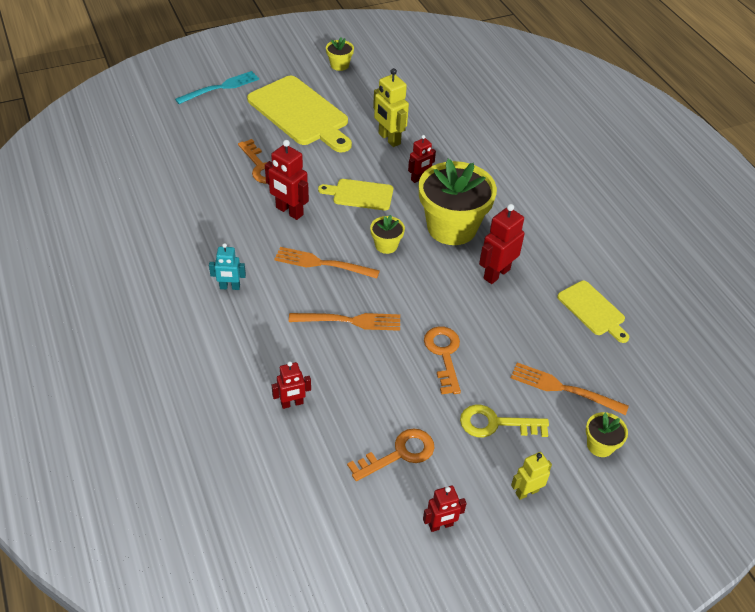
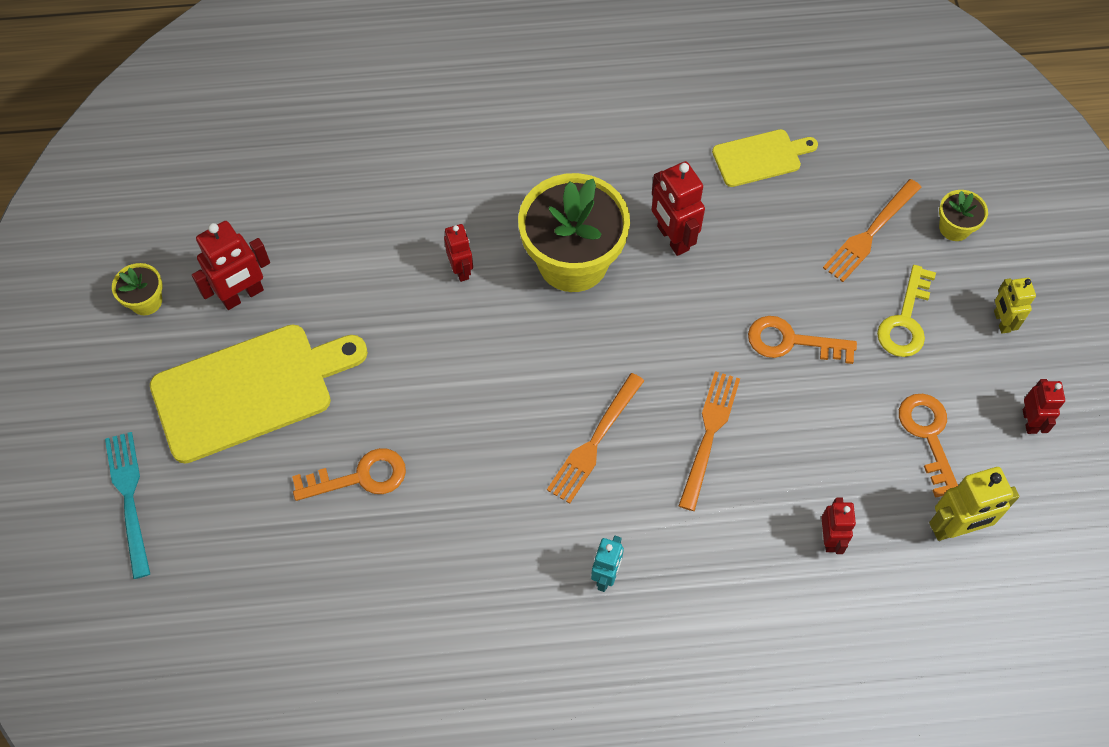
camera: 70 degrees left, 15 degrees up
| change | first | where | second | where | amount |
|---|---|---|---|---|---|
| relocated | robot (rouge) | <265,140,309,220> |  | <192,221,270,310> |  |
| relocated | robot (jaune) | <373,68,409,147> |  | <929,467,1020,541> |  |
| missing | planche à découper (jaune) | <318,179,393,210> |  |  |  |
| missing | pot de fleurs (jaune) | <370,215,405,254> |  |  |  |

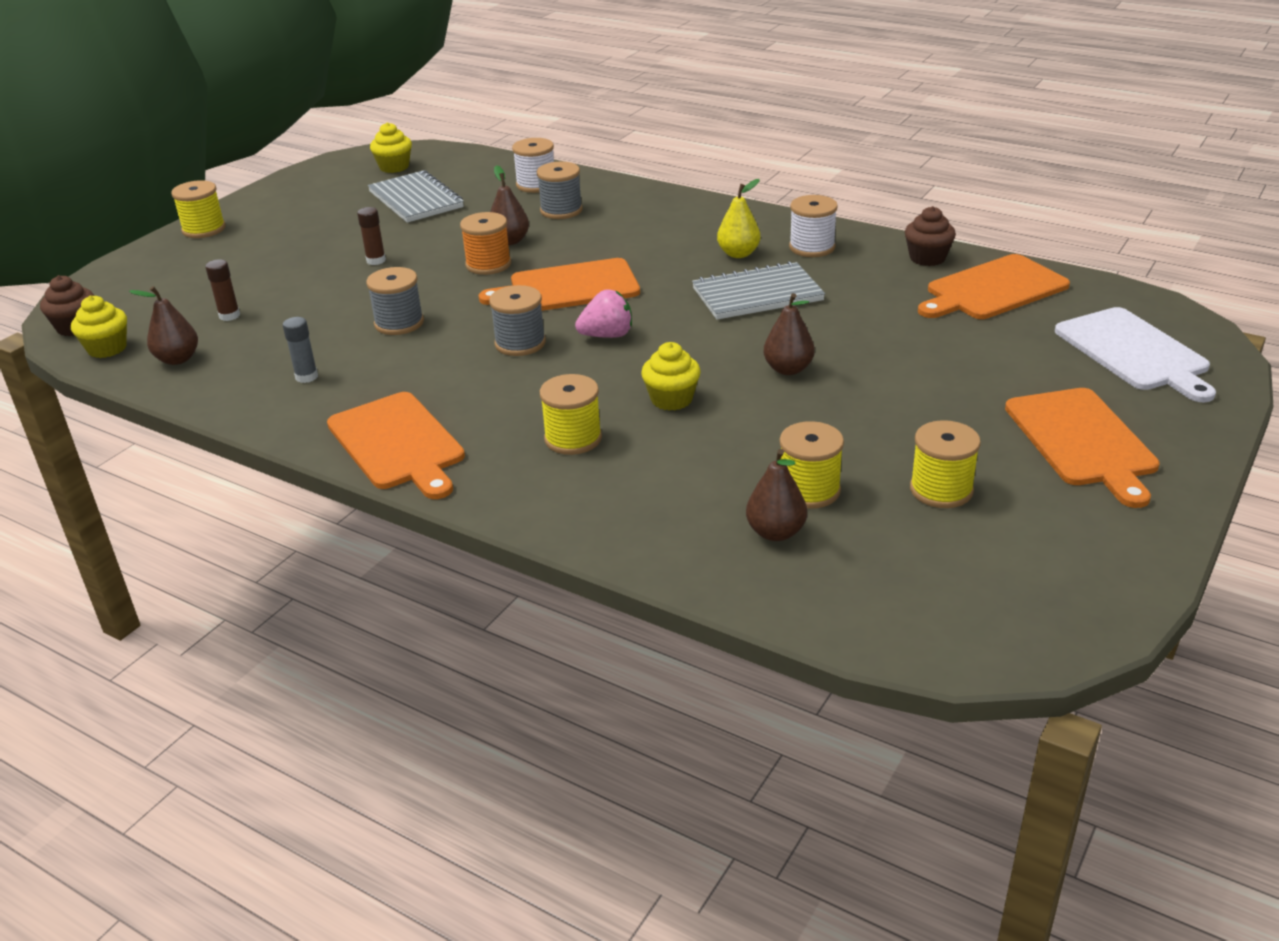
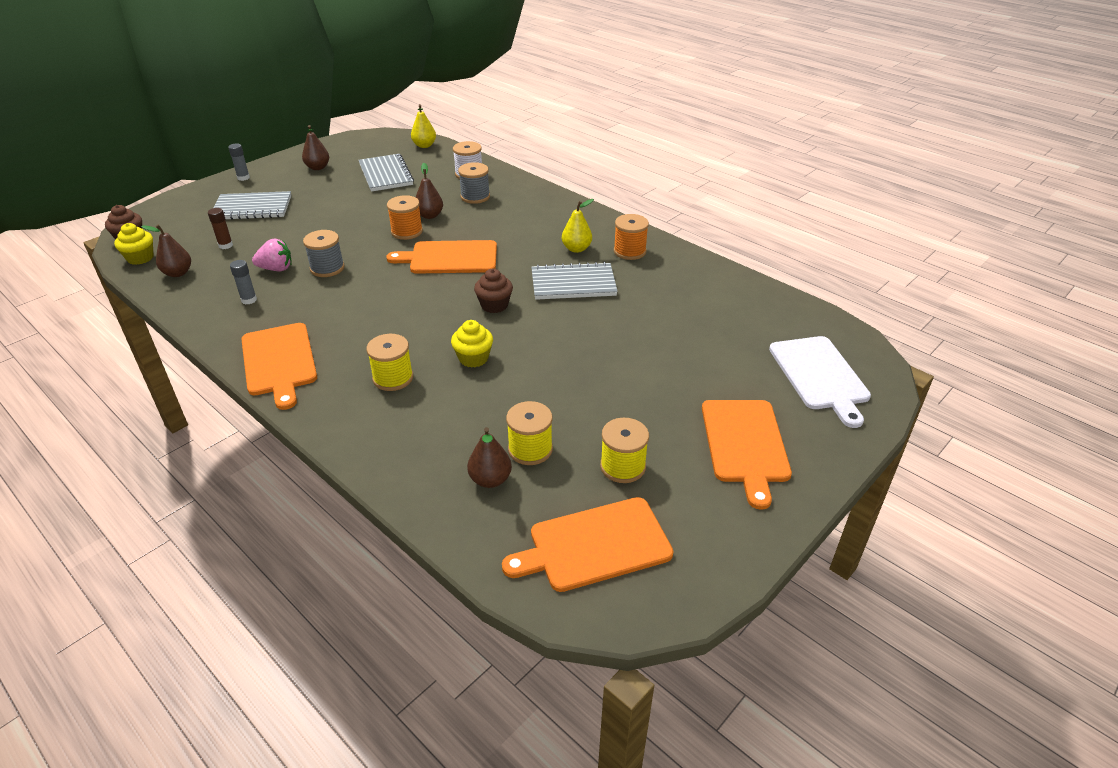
camera: 10 degrees right, 5 degrees up
| change | first | where | second | where | amount |
|---|---|---|---|---|---|
| appeared |  |  | carnet (gris) | <214,191,291,220> |  |
| exchanged | bobine (jaune) | <171,180,226,238> | bâton de colle (gris) | <228,143,250,181> |  |
| relocated | fraise (rose) | <575,289,632,338> |  | <252,239,292,271> |  |
| relocated | poire (marron) | <764,293,815,375> |  | <302,125,329,170> |  |
| appeared |  |  | poire (jaune) | <411,104,436,148> |  |
| relocated | muffin (marron) | <905,206,956,266> |  | <474,269,513,313> |  |
| relocated | planche à découper (orange) | <918,254,1070,319> |  | <502,497,674,592> |  |
| colour | bobine (blanc) | <789,195,838,257> | bobine (orange) | <614,214,649,260> |  |
| missing | bâton de colle (marron) | <357,207,386,265> |  |  |  |
| missing | muffin (jaune) | <370,122,412,173> |  |  |  |
| missing | bobine (gris) | <489,285,546,356> |  |  |  |

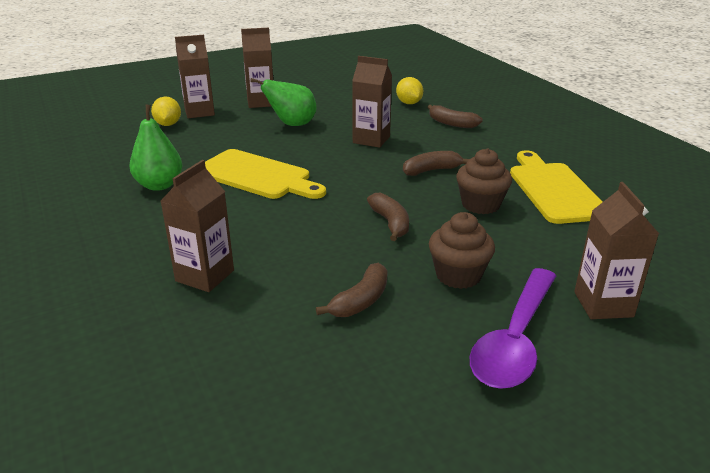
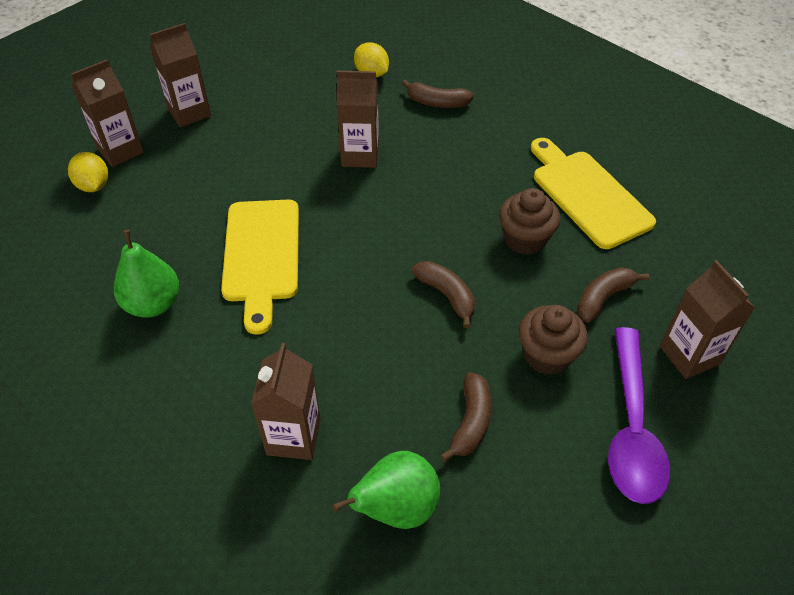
camera: 20 degrees left, 20 degrees up
| change | first | where | second | where | amount |
|---|---|---|---|---|---|
| spun | planche à découper (jaune) | <205,149,326,199> |  | <221,200,299,335> | 75 degrees clockwise |
| relocated | poire (vert) | <250,78,317,126> |  | <332,451,440,529> |  |
| relocated | banane (marron) | <403,151,469,176> |  | <577,267,650,323> |  |

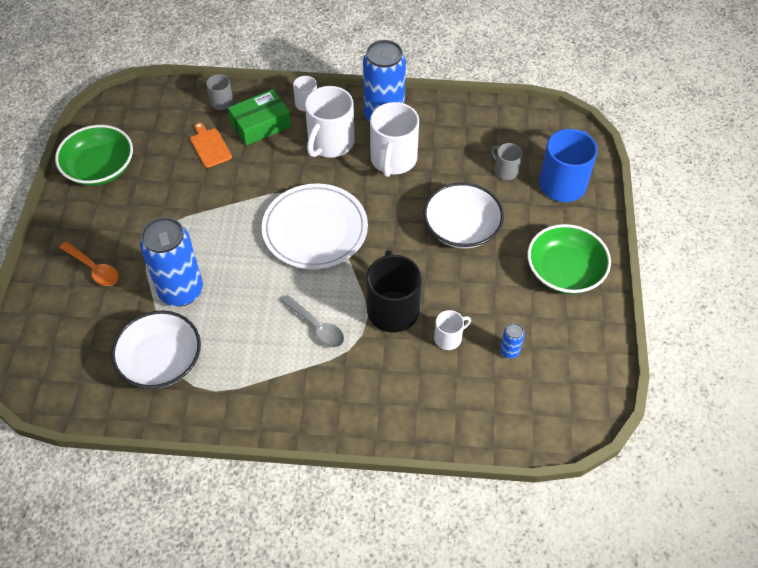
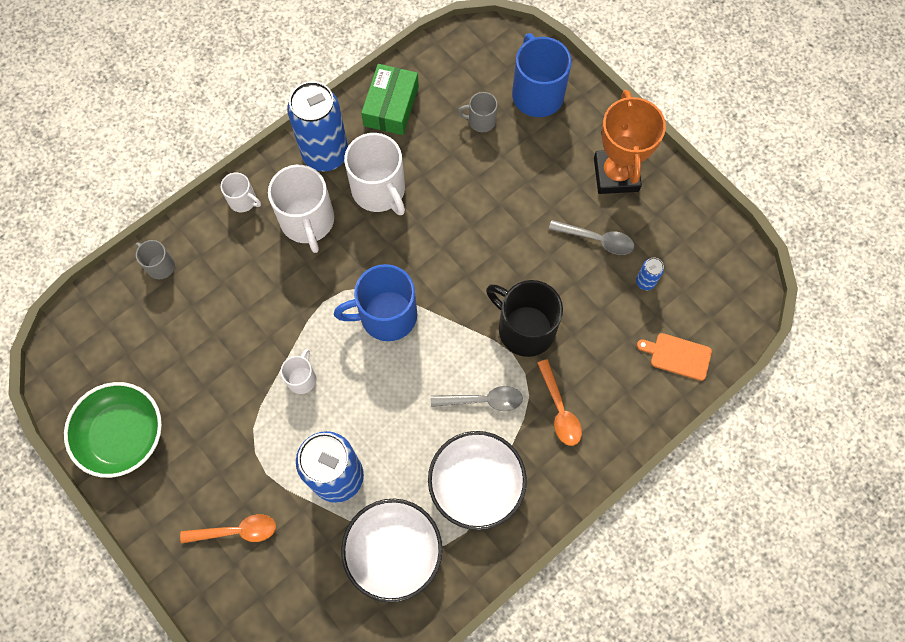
camera: 45 degrees left, 15 degrees up
| change | first | where | second | where | amount |
|---|---|---|---|---|---|
| relocated | tasse (blanc) | <434,310,471,350> |  | <281,349,316,394> |  |
| exchanged | assiette (blanc) | <262,183,368,269> | tasse (bleu) | <334,264,417,341> |  |
| relocated | boîte (vert) | <228,89,291,146> |  | <361,64,419,135> |  |
| relocated | bol (blanc) | <423,182,504,249> |  | <428,431,527,530> |  |
| appeared |  |  | cuillère (orange) | <537,359,582,446> |  |
| appeared |  |  | cuillère (gris) | <549,220,634,255> |  |
| exchanged | bol (vert) | <527,224,611,294> | trophée (orange) | <594,90,666,194> |  |
| relocated | planche à découper (orange) | <190,122,232,168> |  | <637,333,712,381> |  |

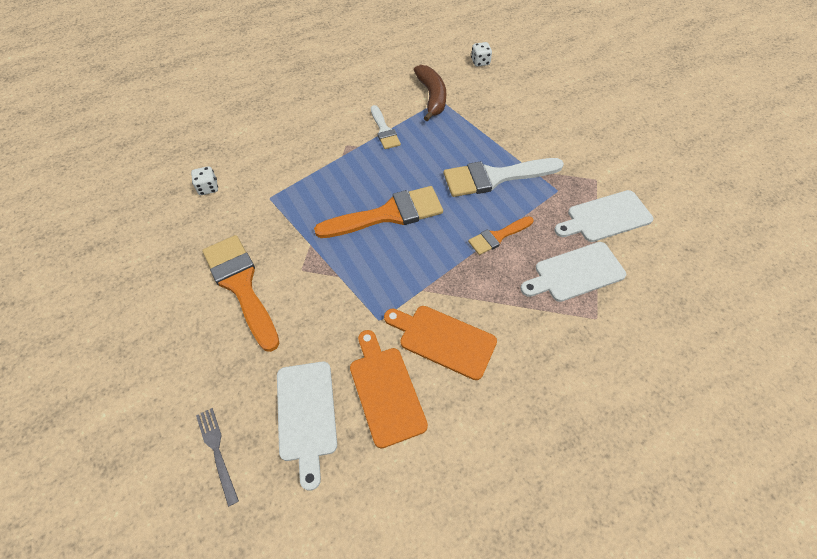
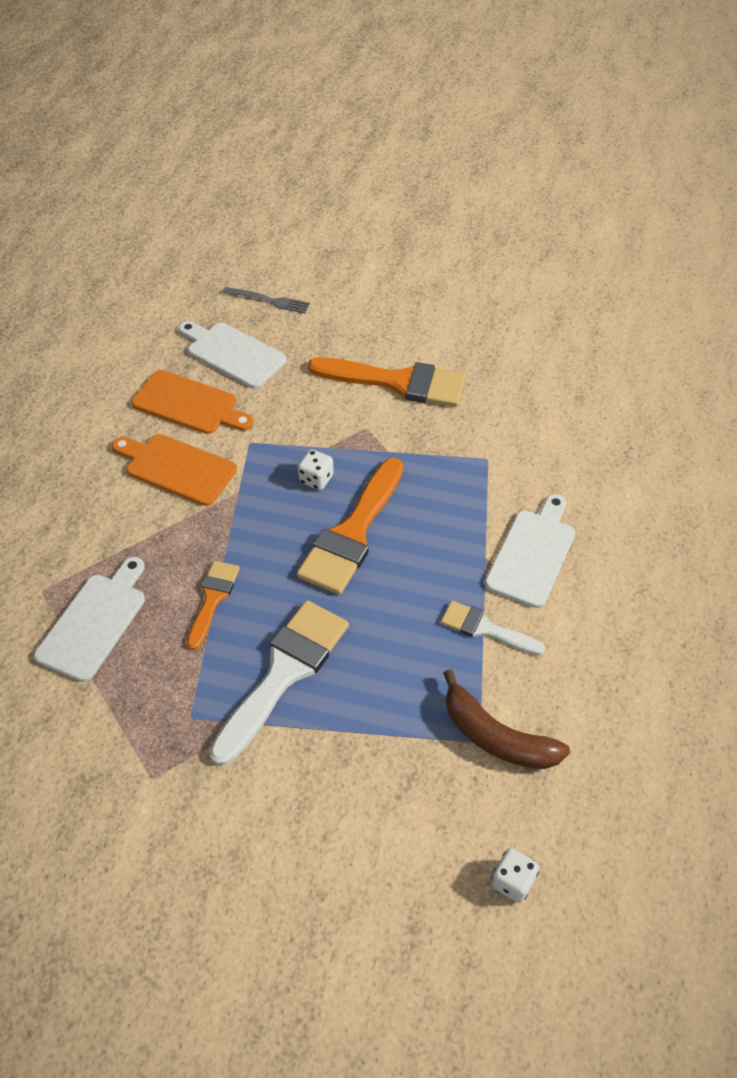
camera: 135 degrees right, 5 degrees down
| change | first | where | second | where | amount |
|---|---|---|---|---|---|
| spun | planche à découper (orange) | <384,306,497,380> |  | <112,434,237,506> | 135 degrees counterclockwise |
| relocated | dé (blanc) | <191,166,218,195> |  | <298,449,334,490> |  |
| relocated | planche à découper (blanc) | <554,190,653,242> |  | <485,494,575,608> |  |

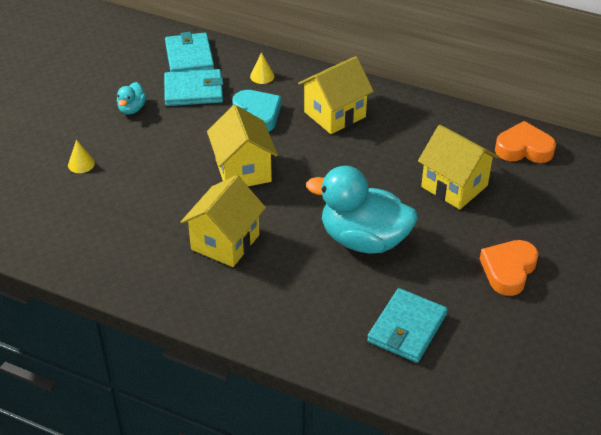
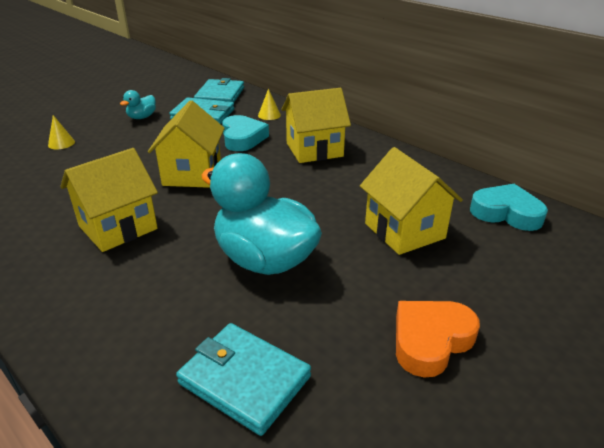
camera: 20 degrees right, 10 degrees down
| change | first | where | second | where | amount |
|---|---|---|---|---|---|
| spun | portefeuille (turquoise) | <367,288,448,363> |  | <176,323,311,436> | 75 degrees clockwise |
| colour | cœur (orange) | <495,121,556,163> | cœur (turquoise) | <470,184,548,231> |  |

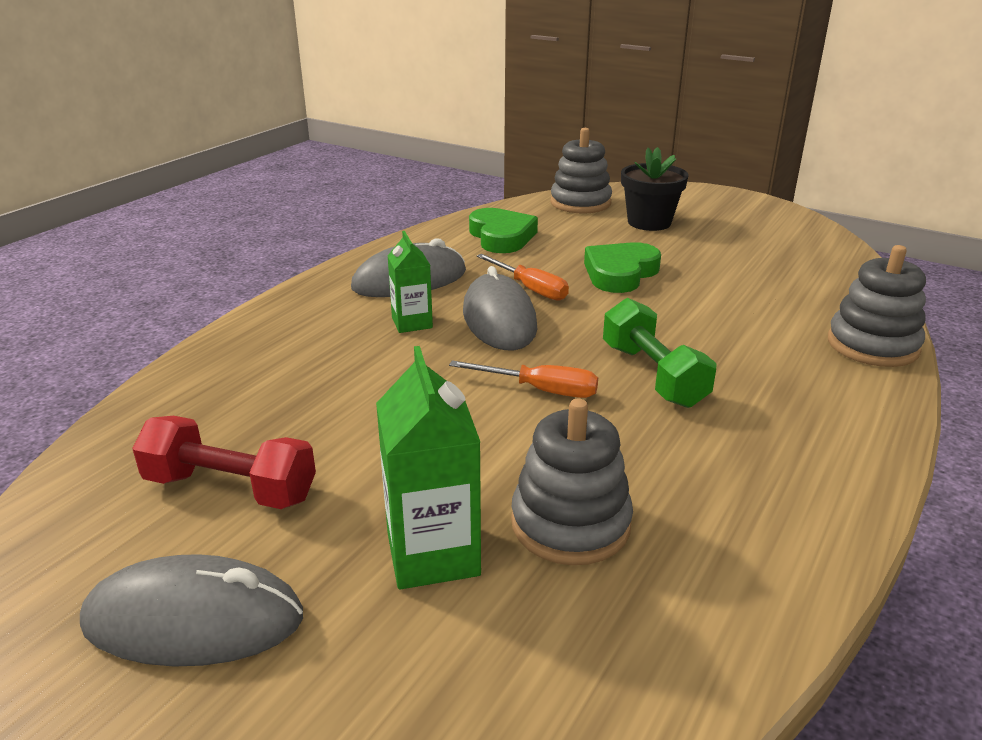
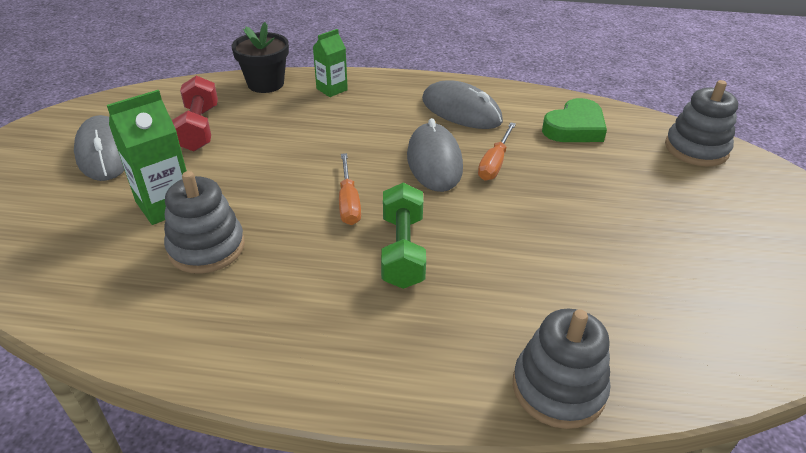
camera: 65 degrees right, 10 degrees up
| change | first | where | second | where | amount |
|---|---|---|---|---|---|
| relocated | pot de fleurs (noir) | <621,147,689,231> |  | <231,22,289,93> |  |
| relocated | brique de lait (vert) | <388,231,433,333> |  | <313,29,348,97> |  |
| spun | haltère (vert) | <603,298,716,408> |  | <381,183,426,289> | 45 degrees counterclockwise |
| spun | souris (gris) | <463,266,537,350> |  | <407,118,463,192> | 60 degrees counterclockwise |
| missing | cœur (vert) | <584,242,661,293> |  |  |  |

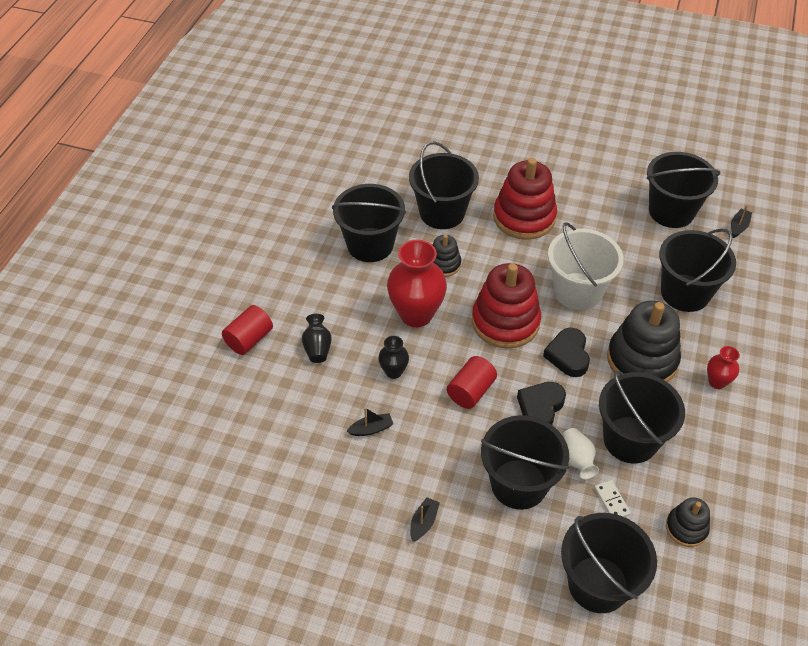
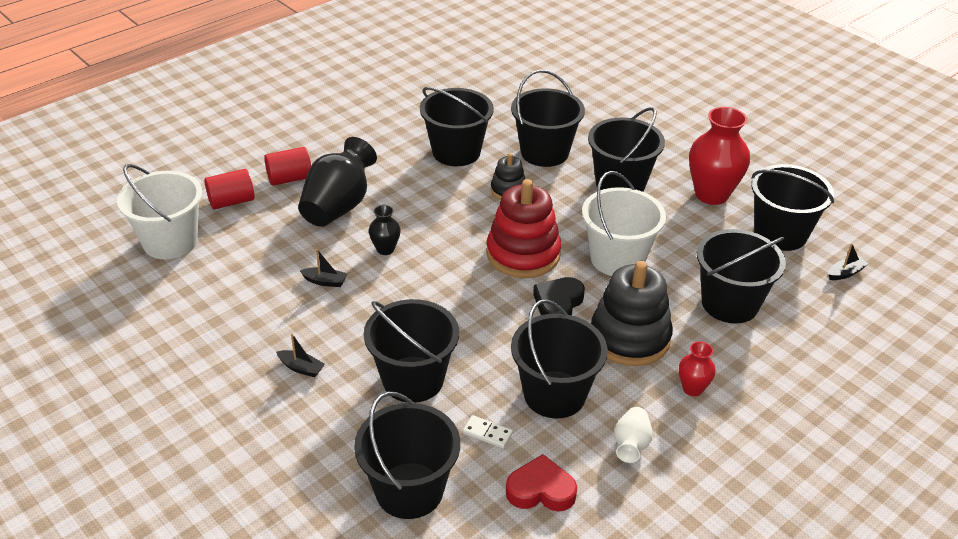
camera: 30 degrees right, 10 degrees down
| change | first | where | second | where | amount |
|---|---|---|---|---|---|
| appeared |  |  | seau (blanc) | <117,164,202,259> |  |
| relocated | cylindre (rouge) | <447,356,497,409> |  | <204,169,255,210> |  |
| spun | bateau (noir) | <410,497,440,542> |  | <276,333,325,377> | 60 degrees clockwise |
| size | vase (noir) | <302,314,332,363> |  | <298,137,377,227> | x2.00 |
| spun | domino (blanc) | <594,480,631,517> |  | <463,415,513,448> | 75 degrees counterclockwise |
| exchanged | jouet à empiler (noir) | <666,497,710,547> | cœur (rouge) | <506,454,577,511> |  |
| exchanged | jouet à empiler (rouge) | <493,158,557,240> | seau (noir) | <588,107,665,192> |  |
| relocated | vase (blanc) | <562,428,599,479> |  | <614,407,652,463> |  |
| relocated | vase (rouge) | <387,239,447,327> |  | <689,107,750,205> |  |
| missing | cœur (noir) | <517,382,566,425> |  |  |  |

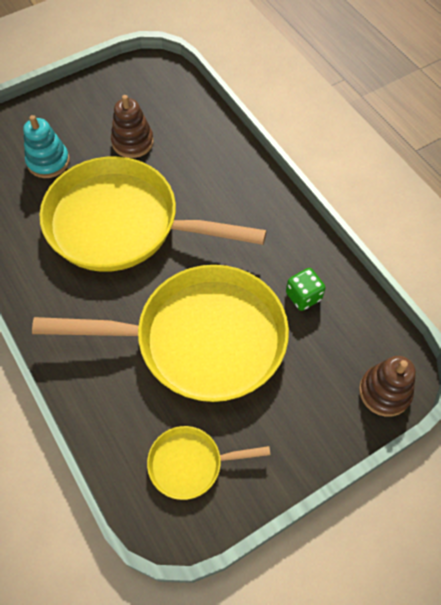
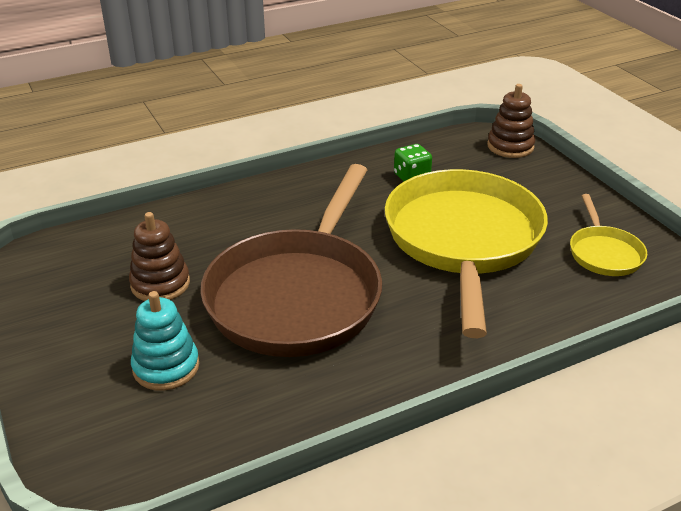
camera: 85 degrees left, 25 degrees down
| change | first | where | second | where | amount |
|---|---|---|---|---|---|
| colour | poêle (jaune) | <39,156,267,272> | poêle (marron) | <200,164,382,357> |  |

